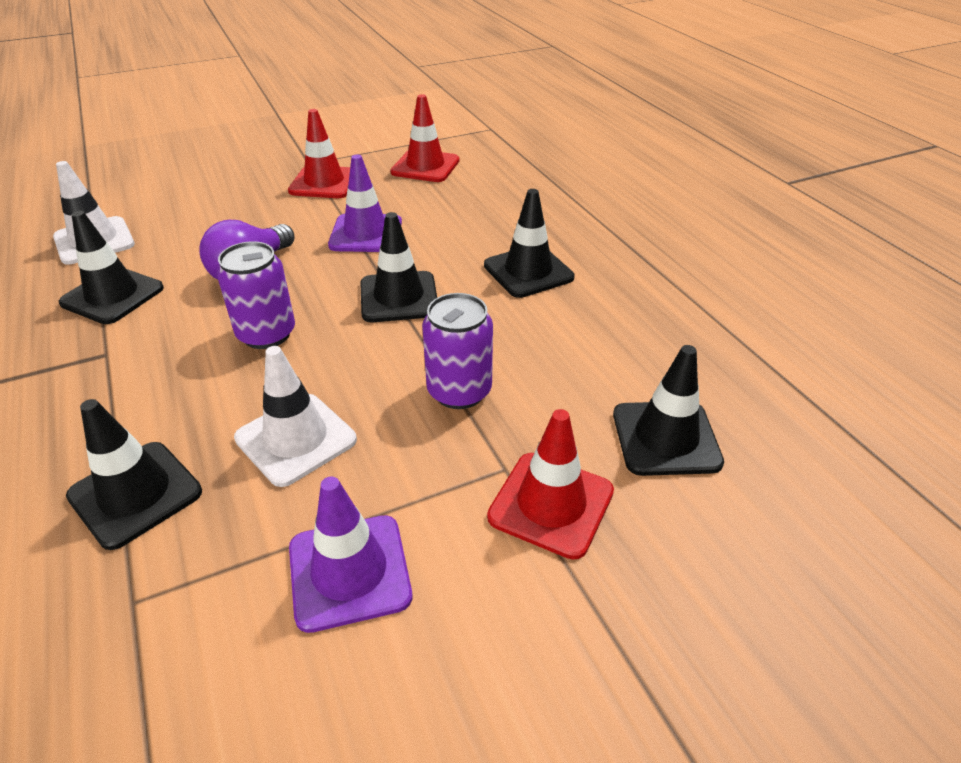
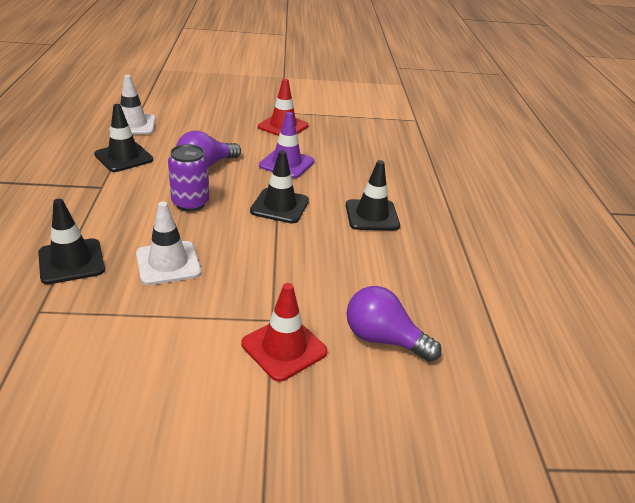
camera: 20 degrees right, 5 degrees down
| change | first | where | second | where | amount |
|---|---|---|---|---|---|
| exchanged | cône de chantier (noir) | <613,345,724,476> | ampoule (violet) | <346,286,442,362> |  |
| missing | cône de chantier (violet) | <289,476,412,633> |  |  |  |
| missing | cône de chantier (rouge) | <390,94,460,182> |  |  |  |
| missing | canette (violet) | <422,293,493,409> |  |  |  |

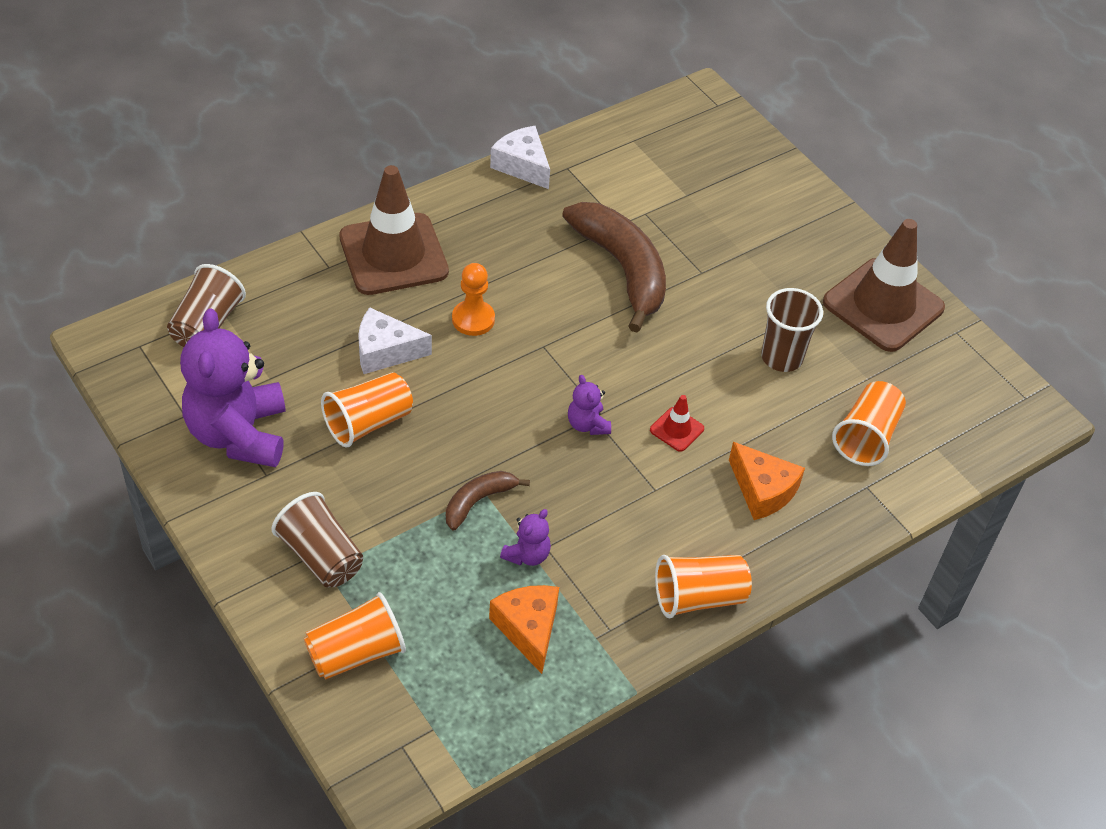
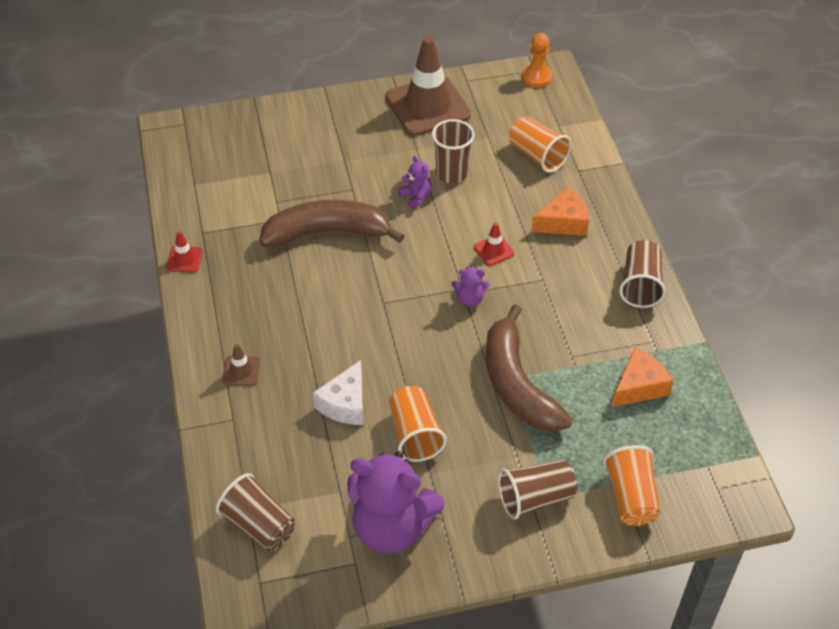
camera: 65 degrees left, 0 degrees up
| change | first | where | second | where | amount |
|---|---|---|---|---|---|
| exchanged | fromage (blanc) | <490,126,550,189> | cône de chantier (rouge) | <166,231,203,273> |  |
| size | cône de chantier (marron) | <339,165,449,295> |  | <222,344,260,386> | x0.42 |
| relocated | ours en peluche (violet) | <500,509,551,566> |  | <398,156,432,210> |  |
| size | banane (marron) | <446,471,530,530> |  | <486,304,573,432> | x2.01 |
| relocated | pion (orange) | <452,263,495,336> |  | <522,33,553,88> |  |
| spun | fromage (orange) | <489,585,559,674> |  | <612,348,673,407> | 135 degrees clockwise |
| colour | gobelet (orange) | <655,555,752,618> | gobelet (marron) | <619,240,666,308> |  |

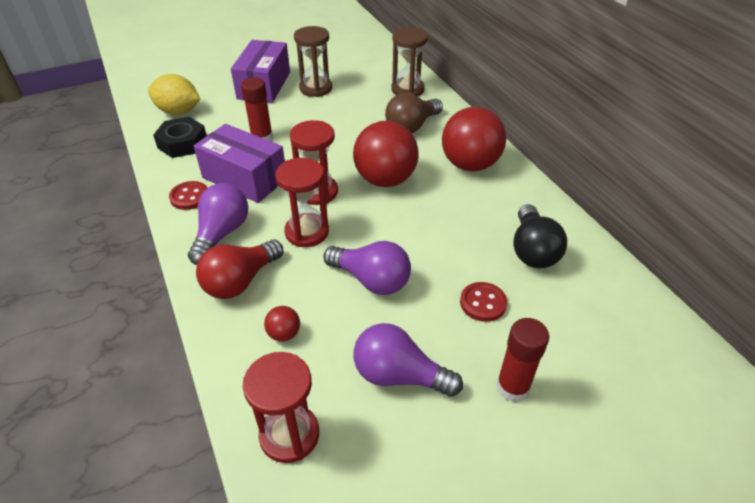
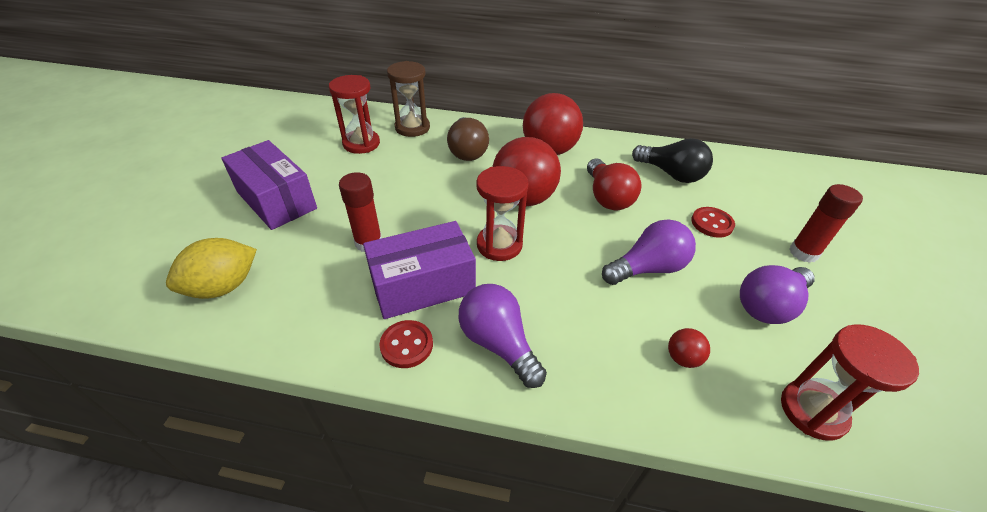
camera: 55 degrees left, 0 degrees up
| change | first | where | second | where | amount |
|---|---|---|---|---|---|
| relocated | sablier (rouge) | <276,158,329,247> |  | <329,75,380,154> |  |
| relocated | ampoule (rouge) | <196,240,284,299> |  | <587,159,641,210> |  |
| missing | écrou (noir) | <153,117,207,158> |  |  |  |
| missing | sablier (marron) | <294,26,332,97> |  |  |  |

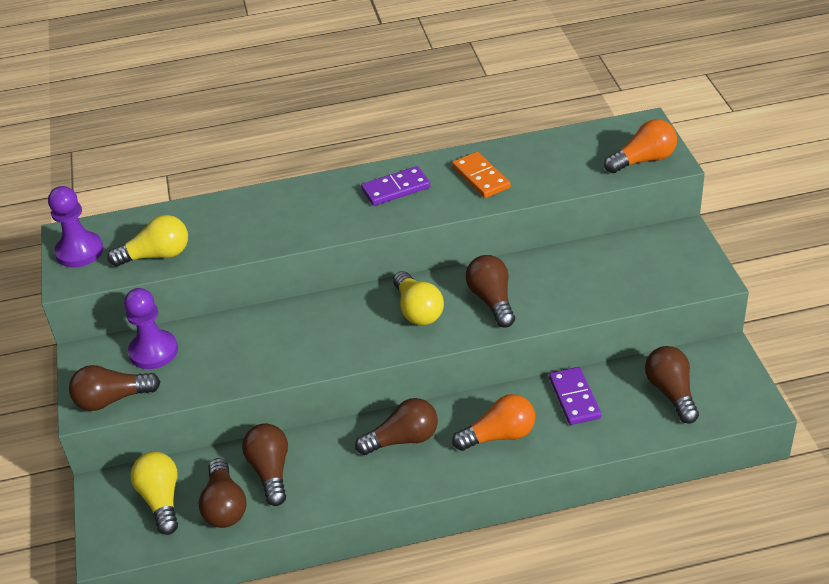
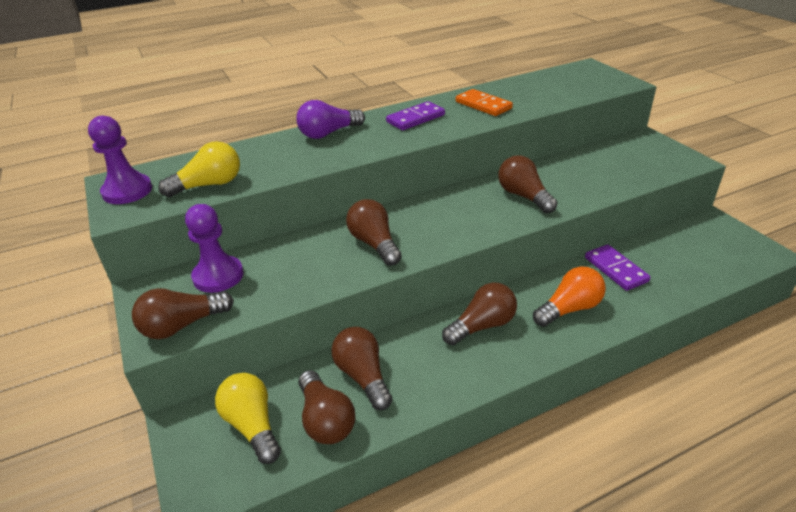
camera: 15 degrees left, 5 degrees down
| change | first | where | second | where | amount |
|---|---|---|---|---|---|
| appeared |  |  | ampoule (violet) | <296,100,365,139> |  |
| relocated | ampoule (marron) | <645,346,699,424> |  | <346,199,402,266> |  |
| missing | ampoule (jaune) | <393,271,444,326> |  |  |  |
| missing | ampoule (orange) | <604,119,677,173> |  |  |  |

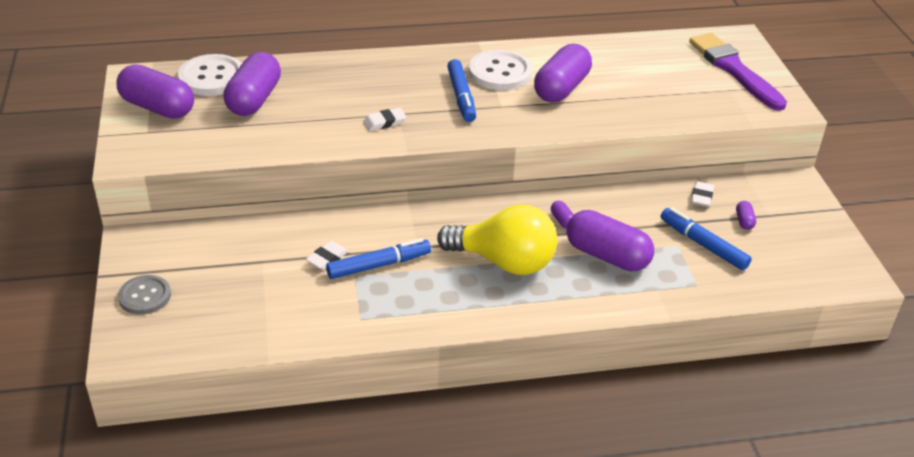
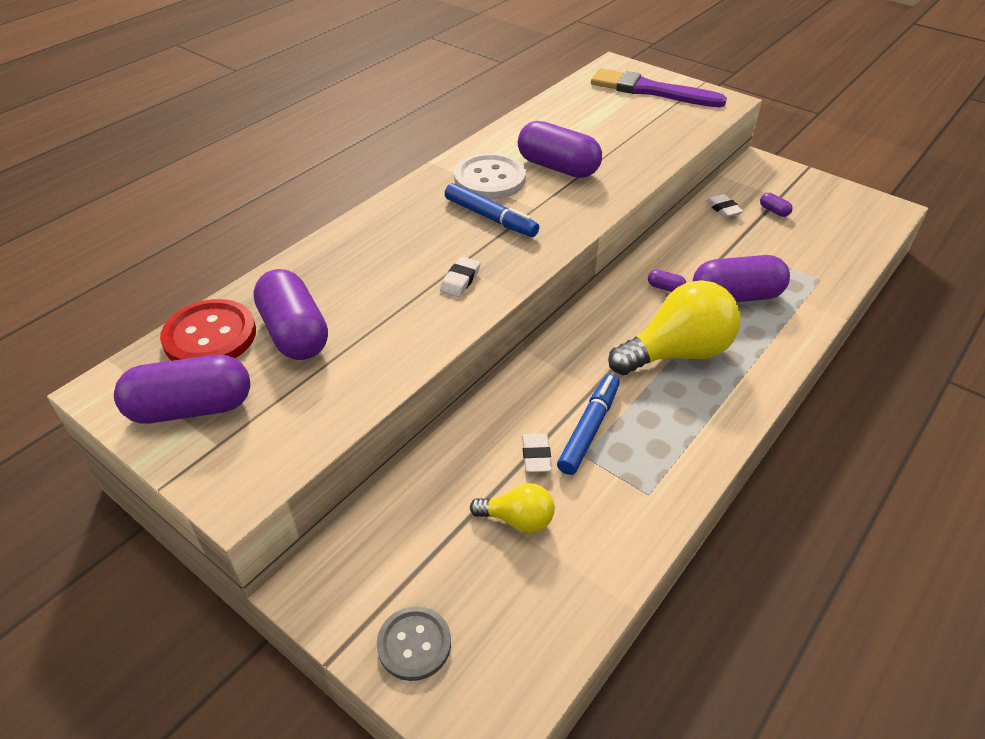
camera: 40 degrees left, 5 degrees up
| change | first | where | second | where | amount |
|---|---|---|---|---|---|
| colour | bouton (blanc) | <178,54,242,96> | bouton (rouge) | <160,299,256,361> |  |
| appeared |  |  | ampoule (jaune) | <470,483,555,533> |  |
| spun | gélule (violet) | <534,44,592,102> |  | <518,121,602,178> | 45 degrees counterclockwise |
| missing | feutre (bleu) | <661,208,752,270> |  |  |  |

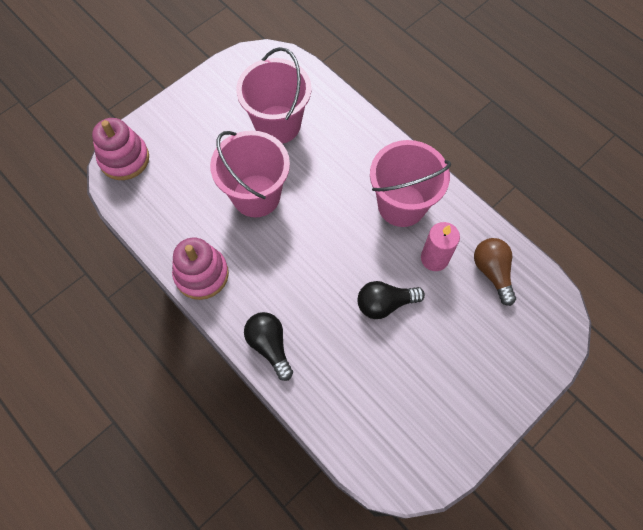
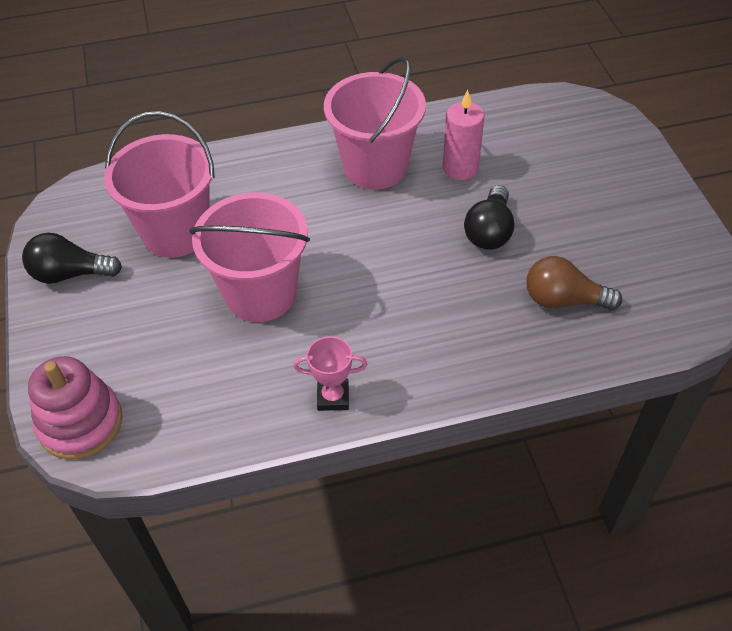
camera: 60 degrees left, 15 degrees down
| change | first | where | second | where | amount |
|---|---|---|---|---|---|
| relocated | ampoule (noir) | <244,312,293,381> |  | <22,233,122,284> |  |
| exchanged | jouet à empiler (rose) | <172,238,229,300> | trophée (rose) | <293,336,367,411> |  |
| relocated | ampoule (marron) | <474,238,516,306> |  | <526,256,622,310> |  |

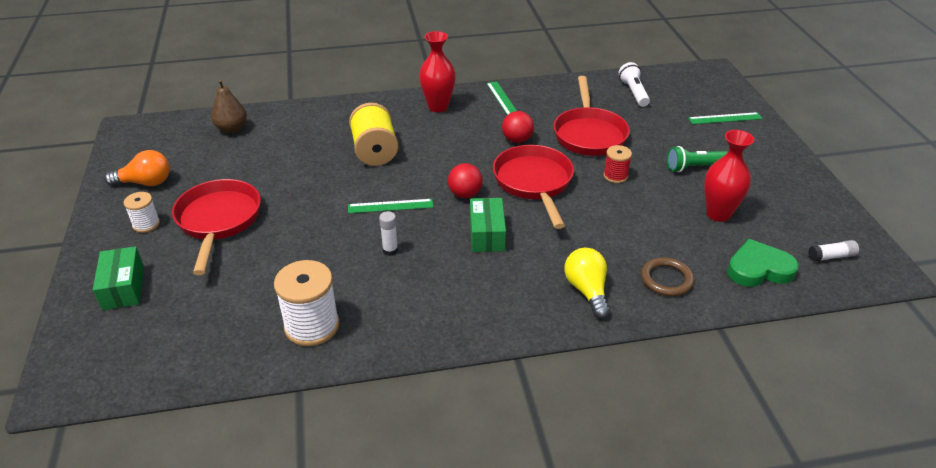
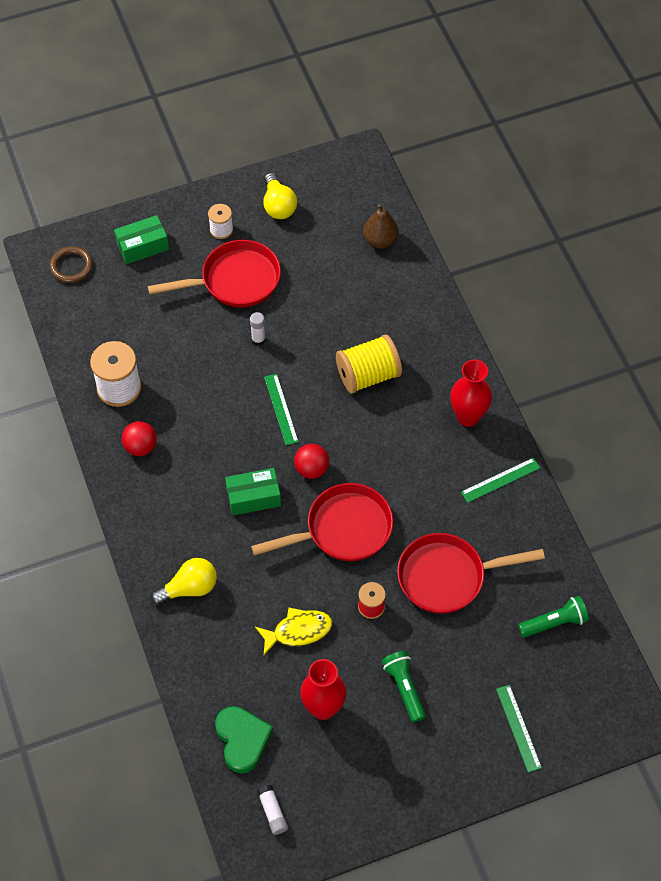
camera: 80 degrees right, 20 degrees up
| change | first | where | second | where | amount |
|---|---|---|---|---|---|
| relocated | anneau (marron) | <641,257,694,296> |  | <49,246,93,283> |  |
| relocated | balle (rouge) | <502,111,534,143> |  | <122,421,157,456> |  |
| relocated | bâton de colle (blanc) | <379,211,398,256> |  | <250,312,265,346> |  |
| appeared |  |  | poisson (jaune) | <255,608,332,655> |  |
| colour | ampoule (orange) | <105,150,170,186> | ampoule (jaune) | <264,173,297,219> |  |
| colour | lampe de poche (blanc) | <618,62,650,107> | lampe de poche (vert) | <518,596,589,637> |  |

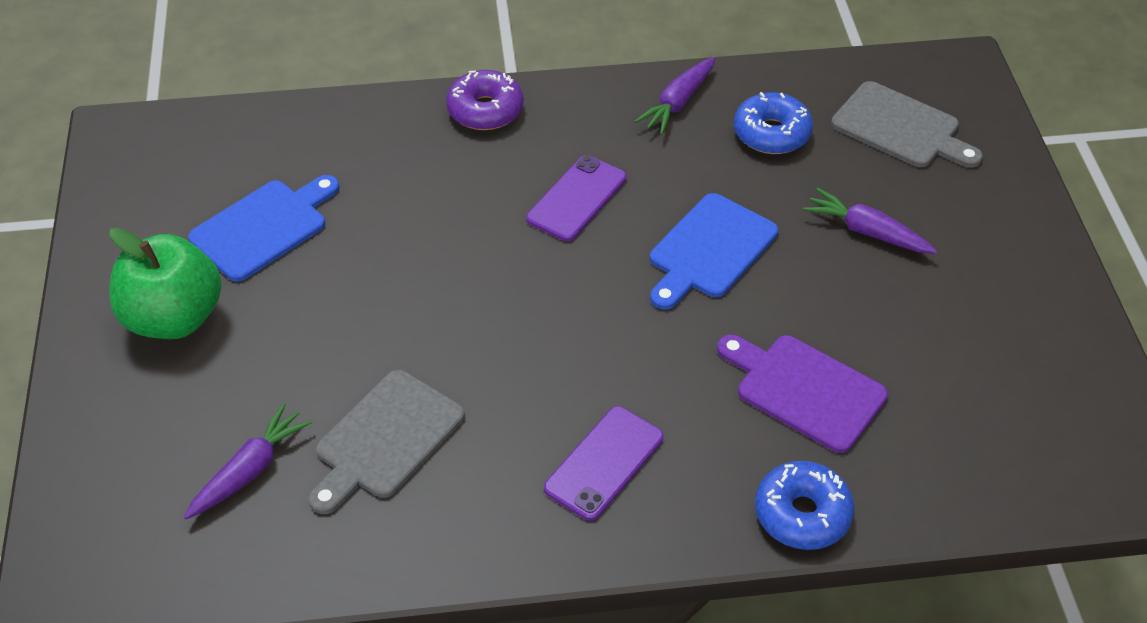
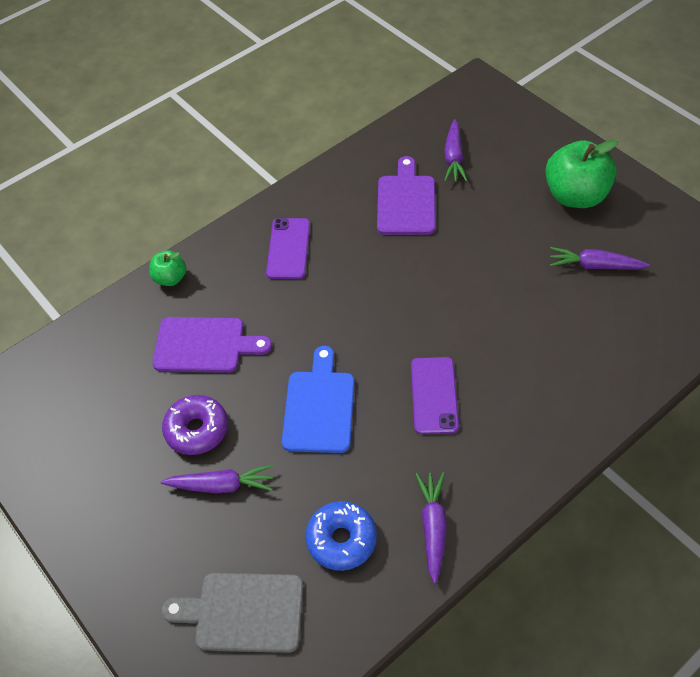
camera: 150 degrees right, 5 degrees up
| change | first | where | second | where | amount |
|---|---|---|---|---|---|
| exchanged | beignet (bleu) | <755,461,854,550> | pomme (vert) | <149,251,186,286> |  |
| relocated | beignet (violet) | <446,70,524,130> |  | <162,395,228,455> |  |
| colour | planche à découper (gris) | <308,370,465,514> | planche à découper (violet) | <377,156,436,235> |  |
| exchanged | planche à découper (bleu) | <188,175,340,282> | carotte (violet) | <550,247,650,270> |  |

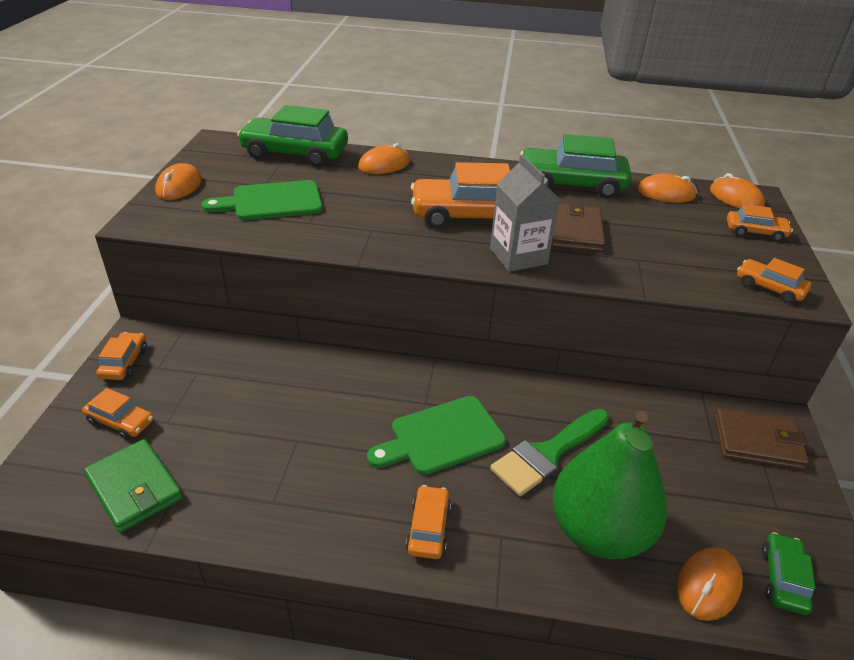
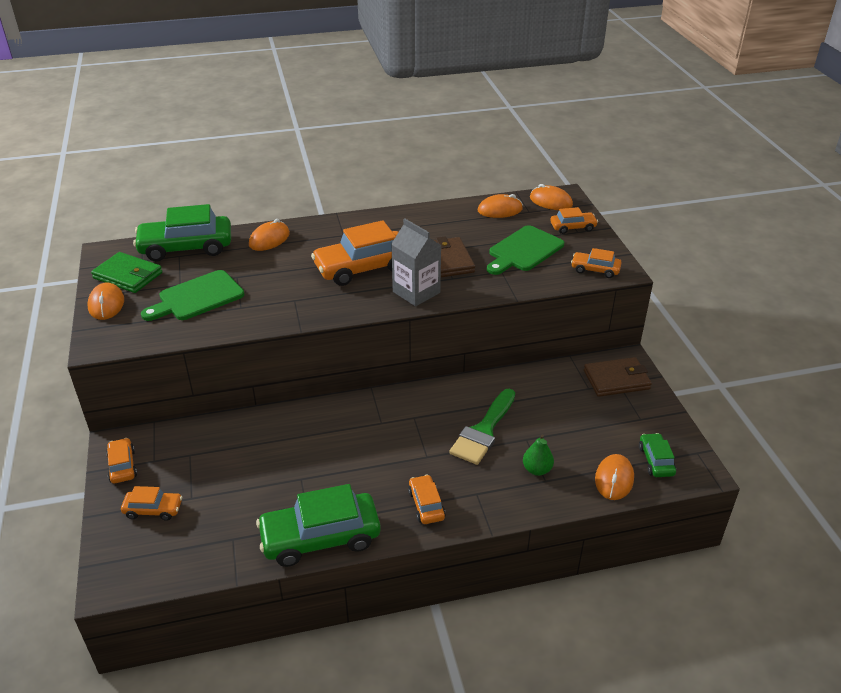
camera: 20 degrees left, 0 degrees up
| change | first | where | second | where | amount |
|---|---|---|---|---|---|
| relocated | portefeuille (vert) | <84,439,183,532> |  | <91,252,162,293> |  |
| relocated | voiture (vert) | <520,134,632,199> |  | <256,484,381,567> |  |
| relocated | planche à découper (vert) | <367,396,506,475> |  | <487,225,564,275> |  |
| size | poire (vert) | <552,411,667,559> |  | <523,435,554,476> | x0.41 |

